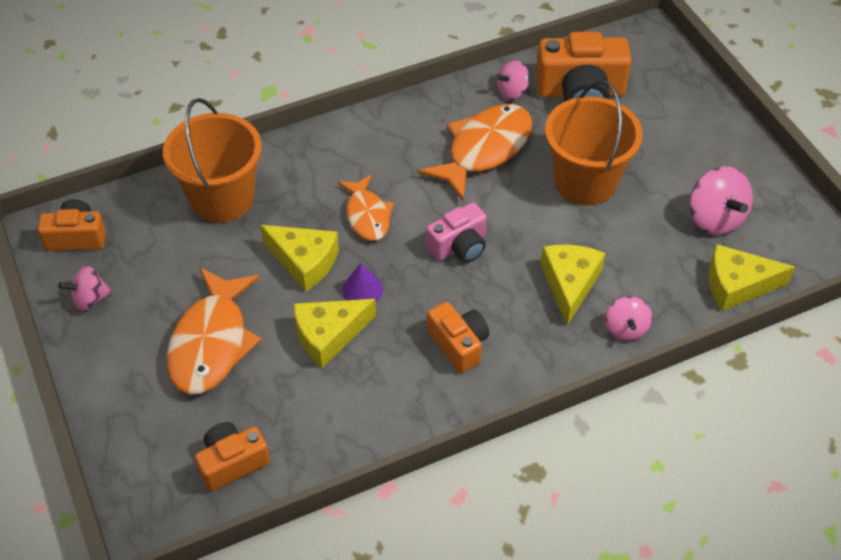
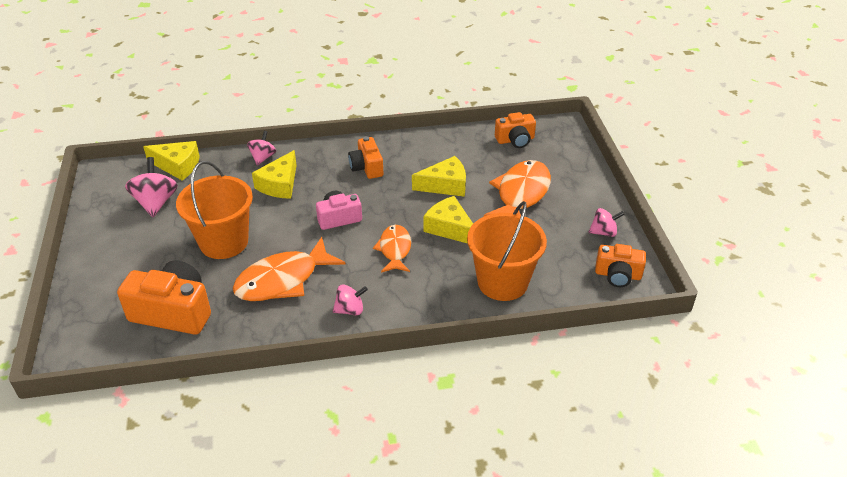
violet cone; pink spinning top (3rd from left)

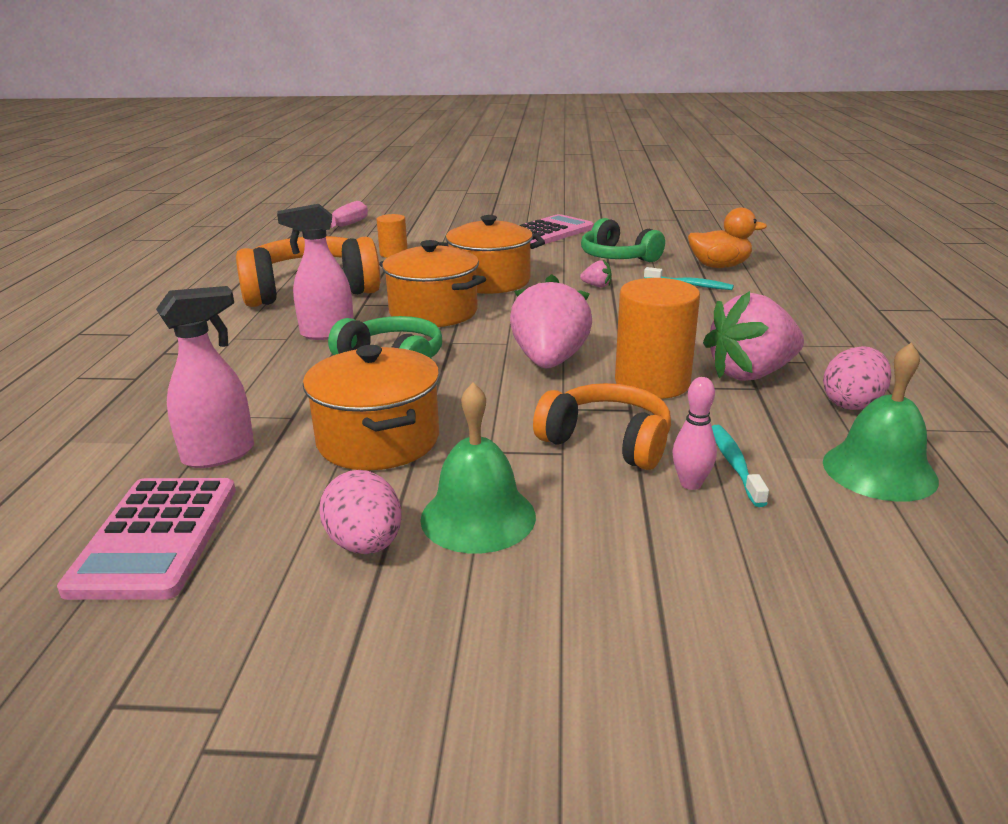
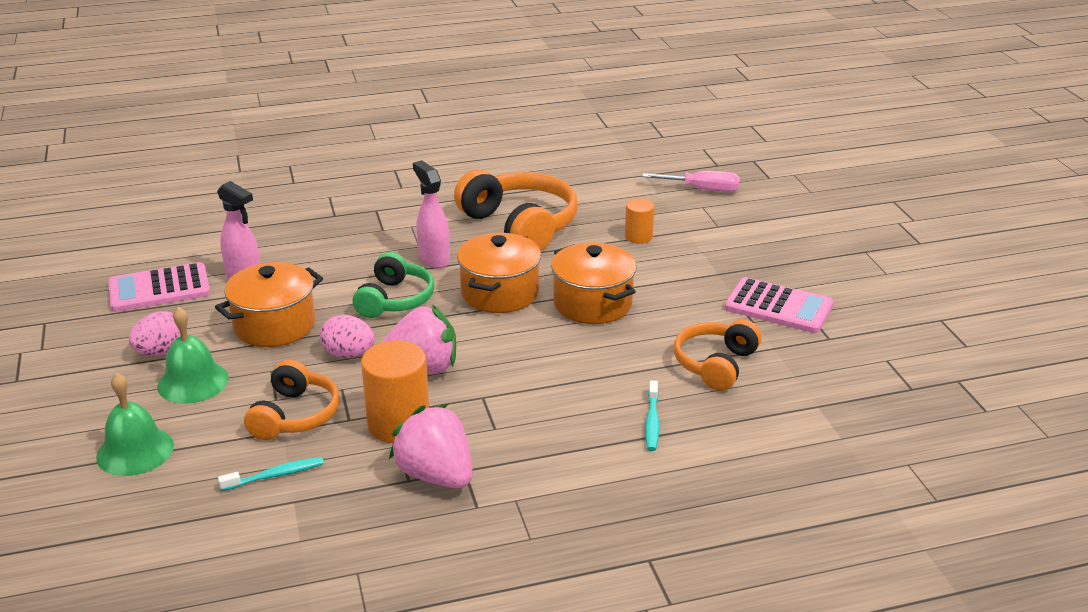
pink toy strawberry (2nd from left in the first image); bright orange headset (3rd from left); pink skittle; bright orange rubber duck; emerald hand bell (1st from left); pink toy egg (2nd from left)

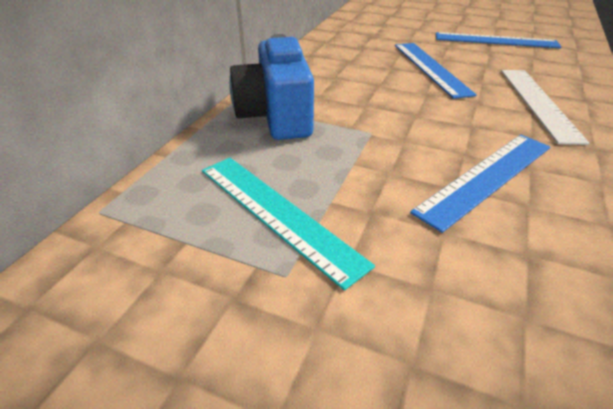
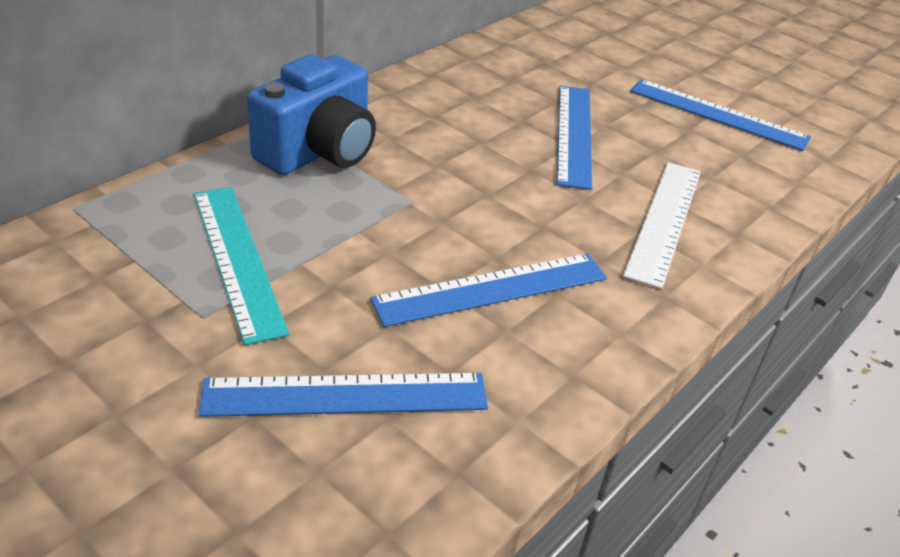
cobalt photo camera; cobalt ruler (1st from left)

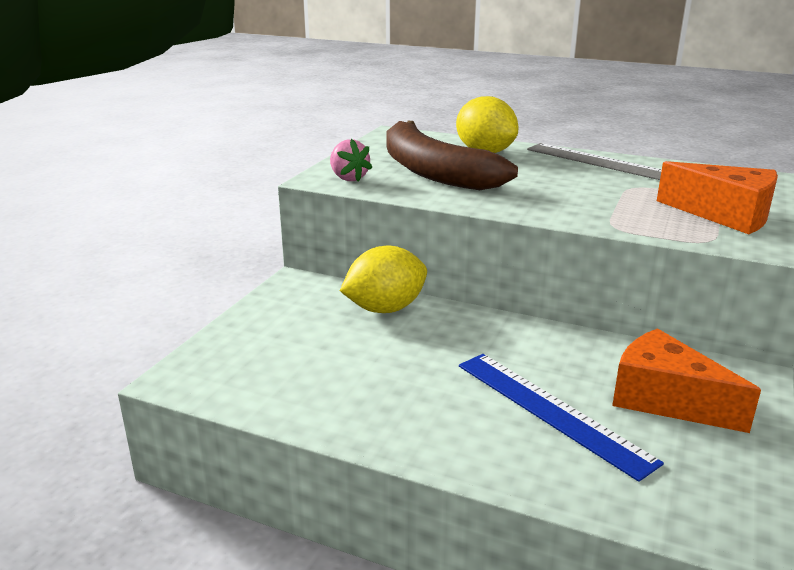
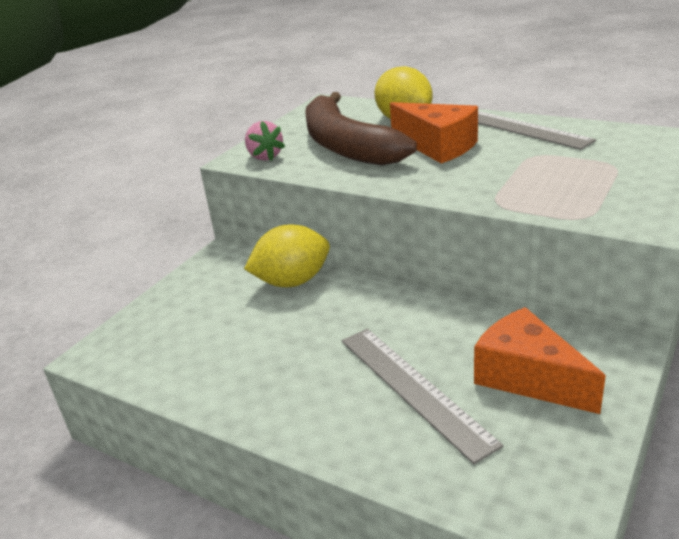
ash-grey ruler (1st from left); bright orange cheese wedge (1st from left)

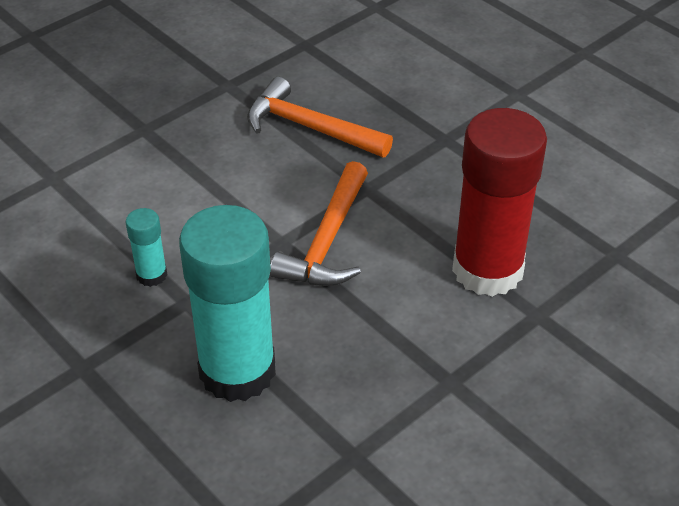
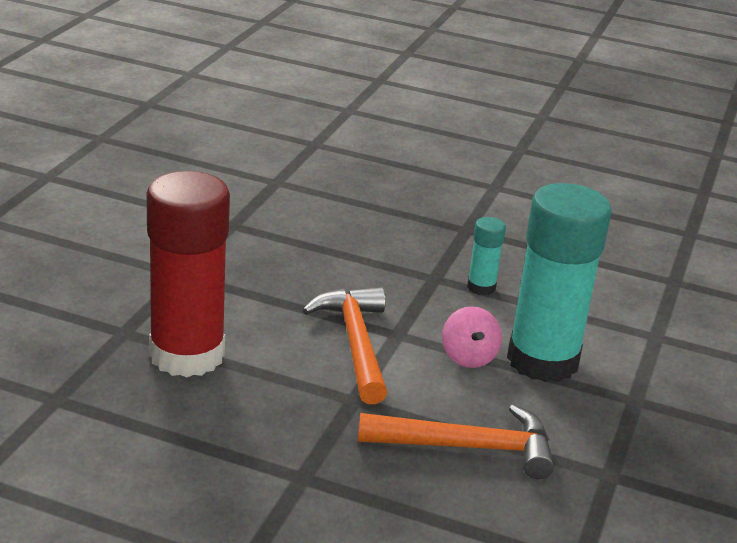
teal glue stick (2nd from left); pink spinning top

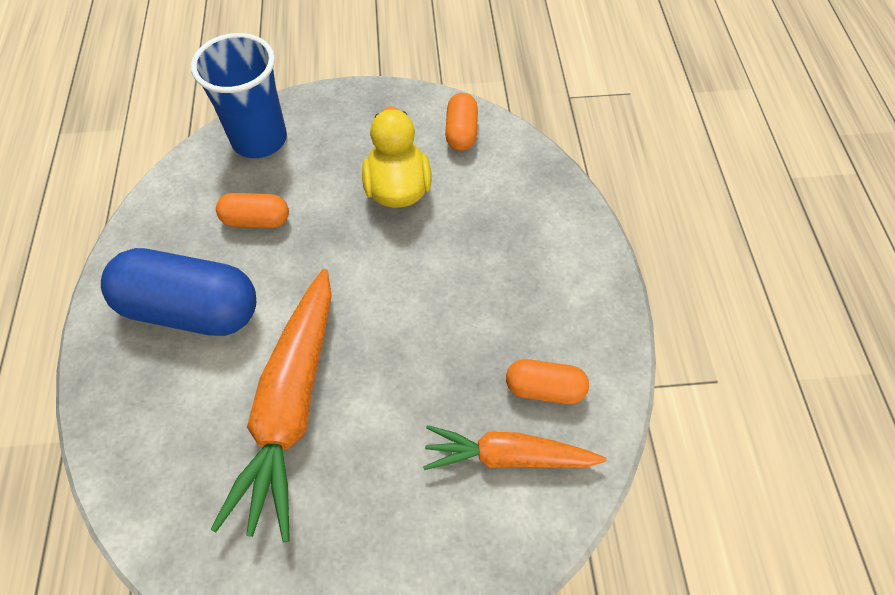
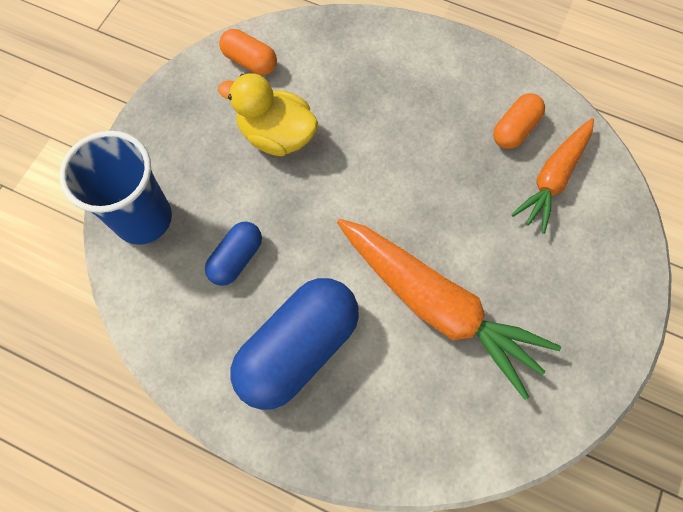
cobalt pill shape (1st from left)

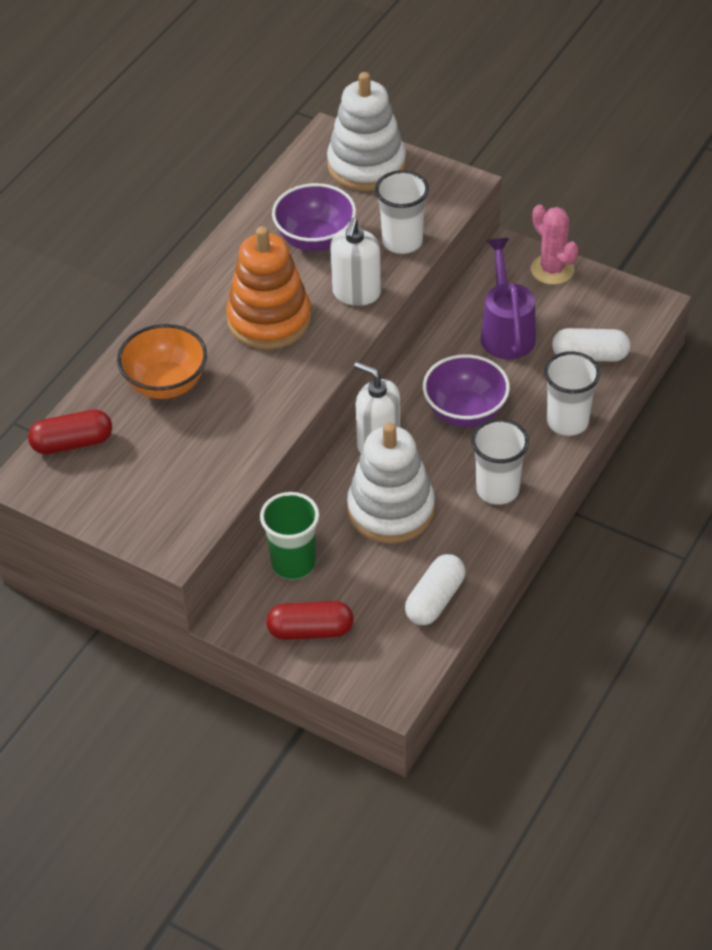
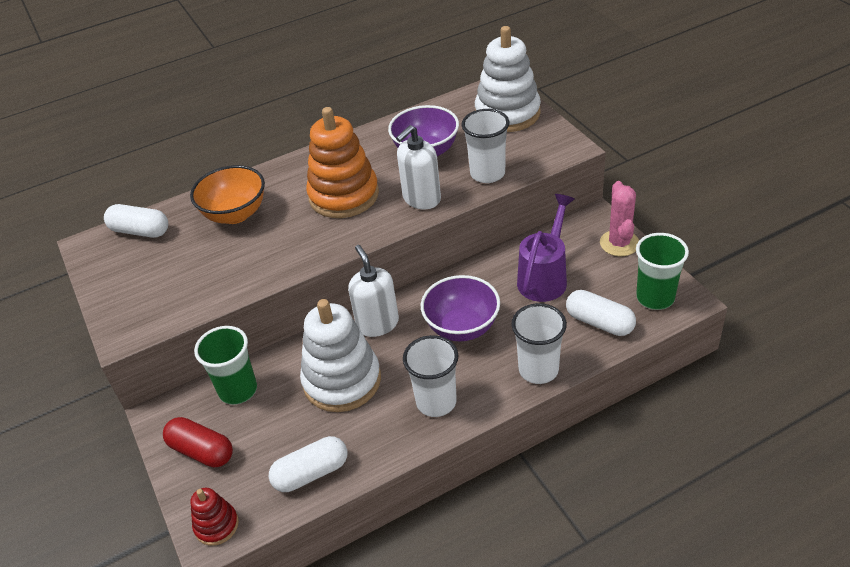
snow-white pill shape (1st from left); red ring stacker; emerald cup (2nd from left)

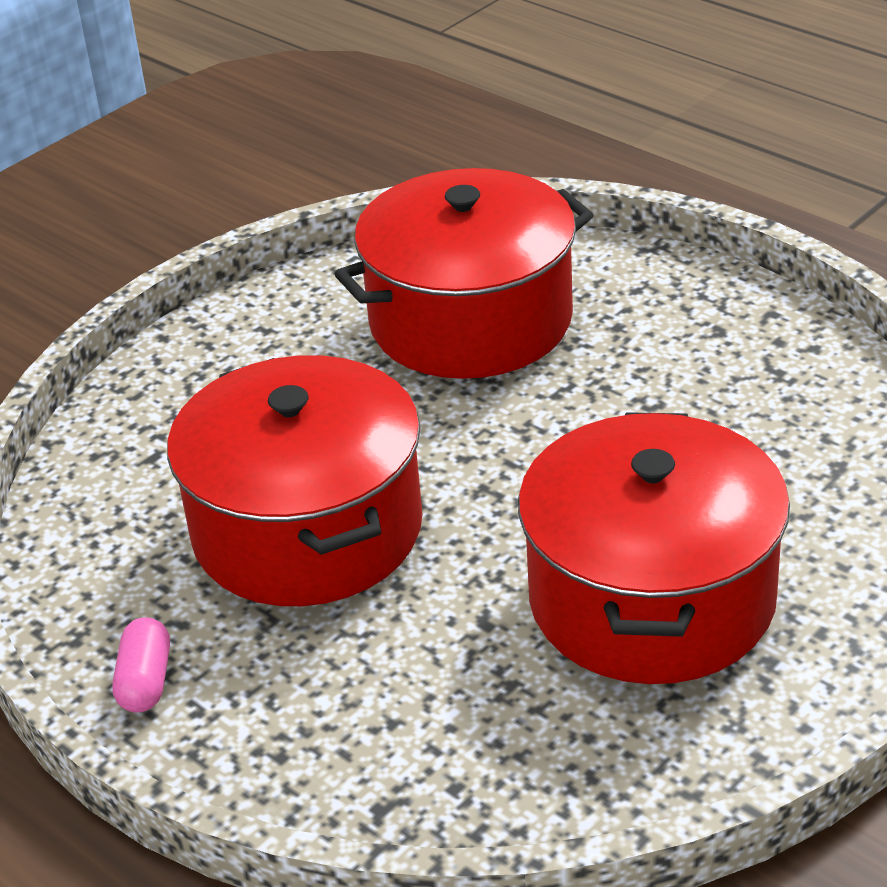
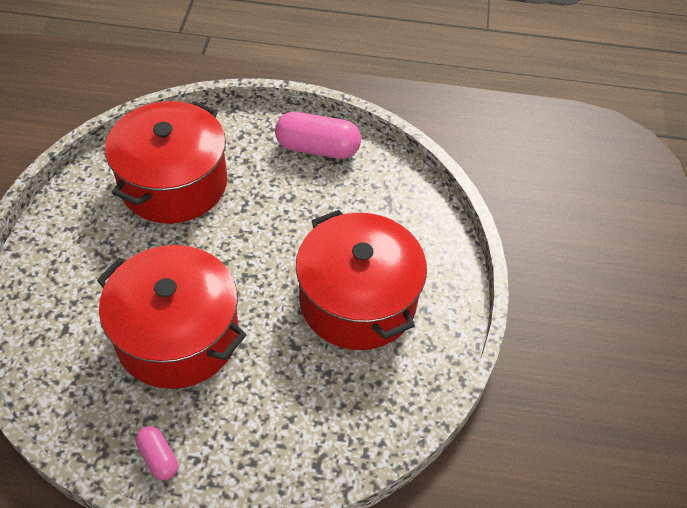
pink pill shape (2nd from left)

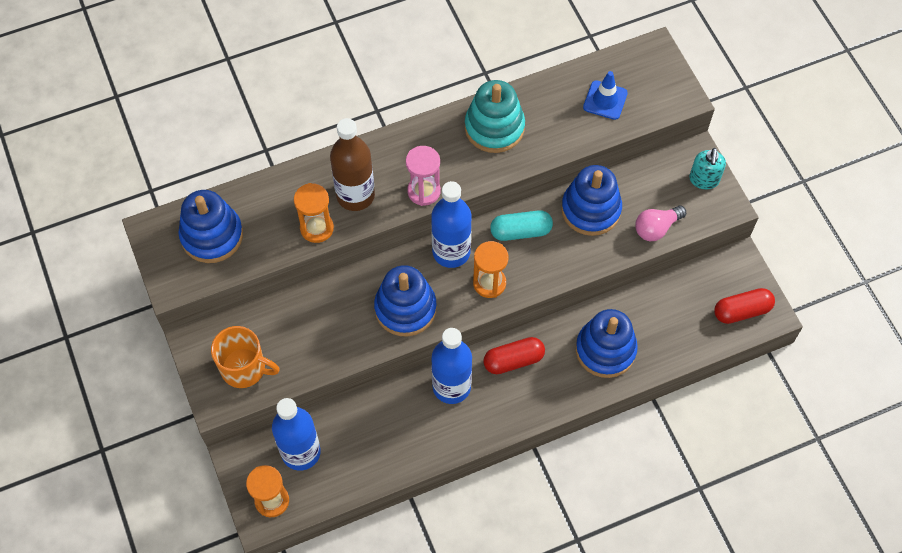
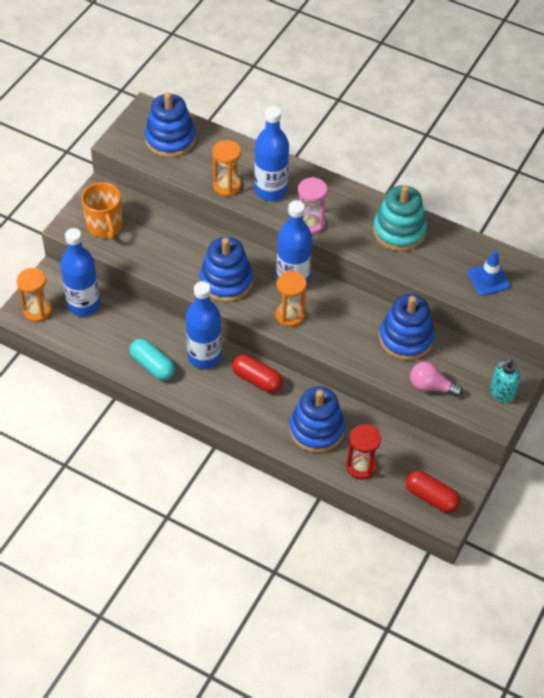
cobalt drink bottle (3rd from left); teal pill shape; red sandglass

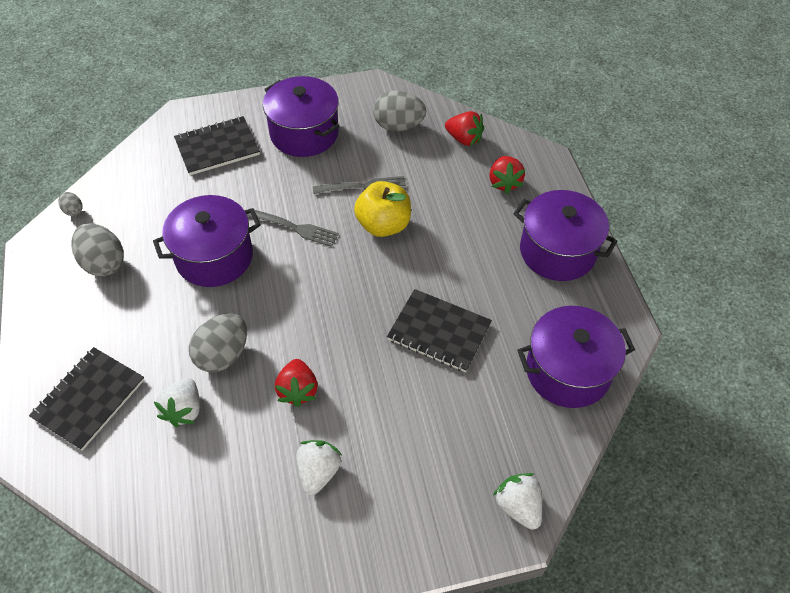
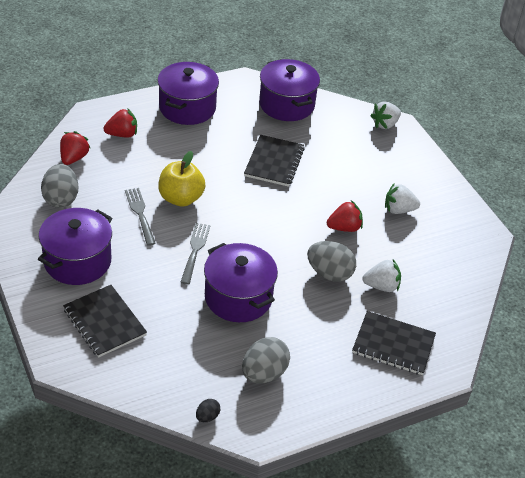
black toy egg

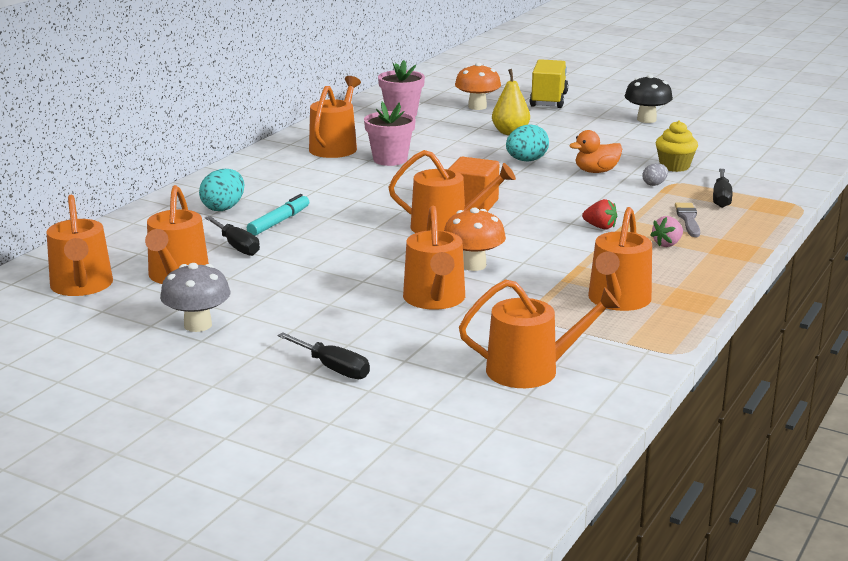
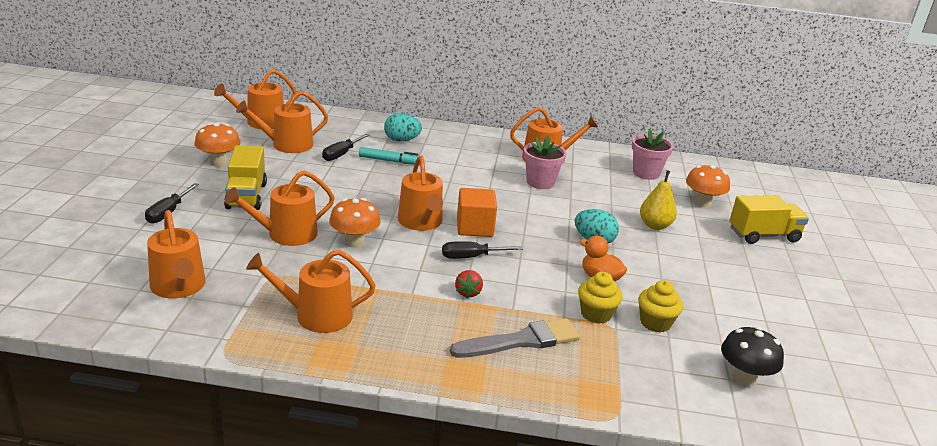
bright orange toadstool (1st from left); black toadstool; golden cupcake (1st from left); pink toy strawberry; ash-grey brush; black screwdriver (3rd from left); golden lorry (1st from left)

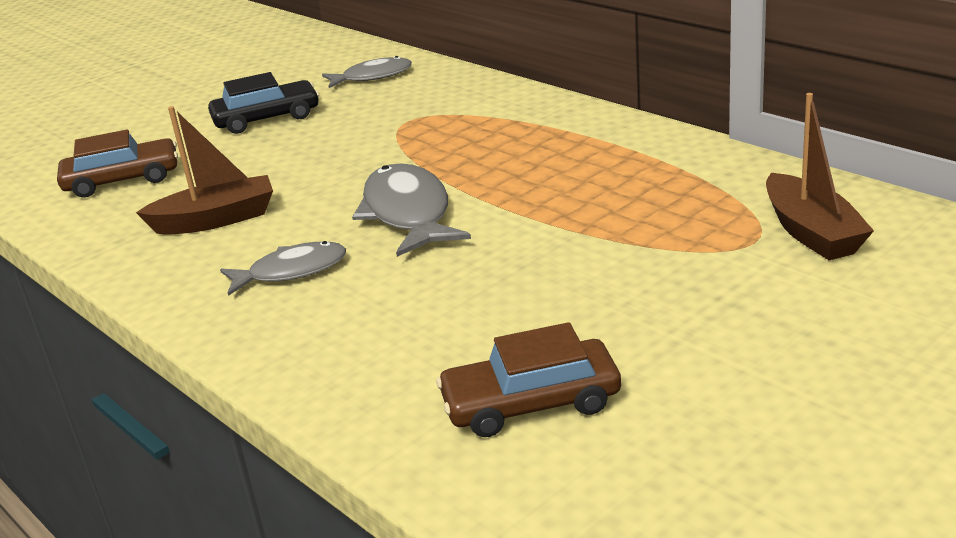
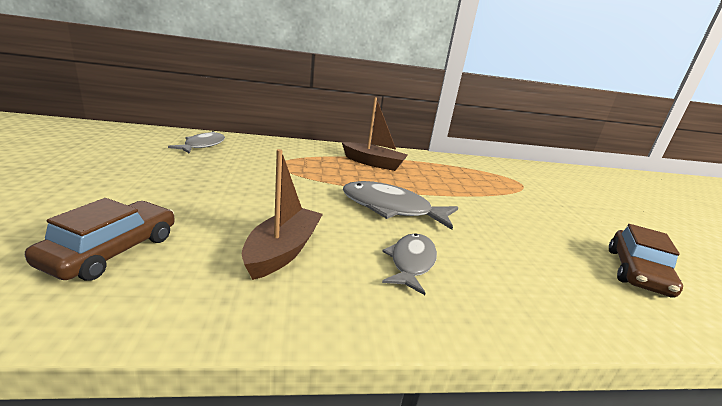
black car; brown boat (2nd from left)

